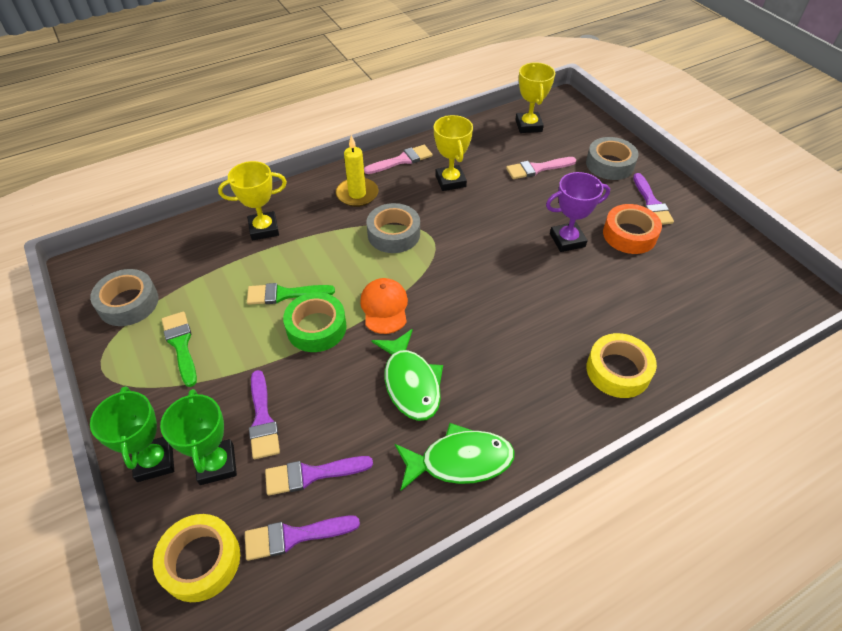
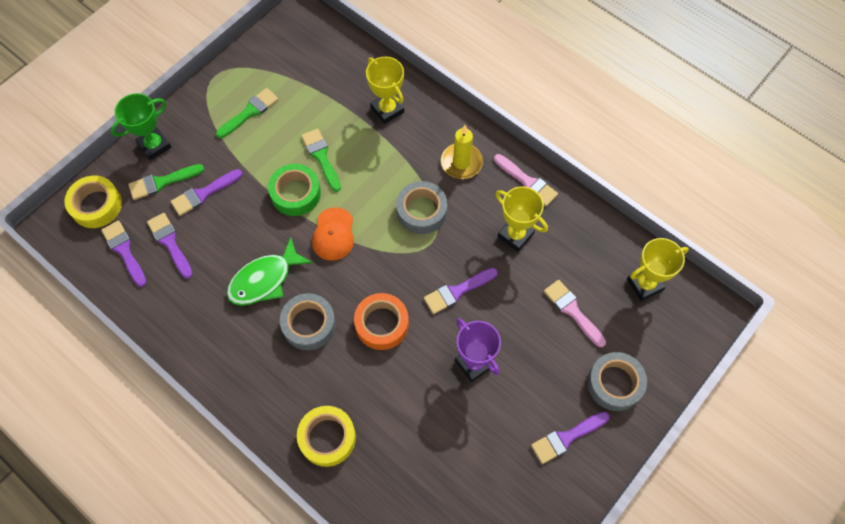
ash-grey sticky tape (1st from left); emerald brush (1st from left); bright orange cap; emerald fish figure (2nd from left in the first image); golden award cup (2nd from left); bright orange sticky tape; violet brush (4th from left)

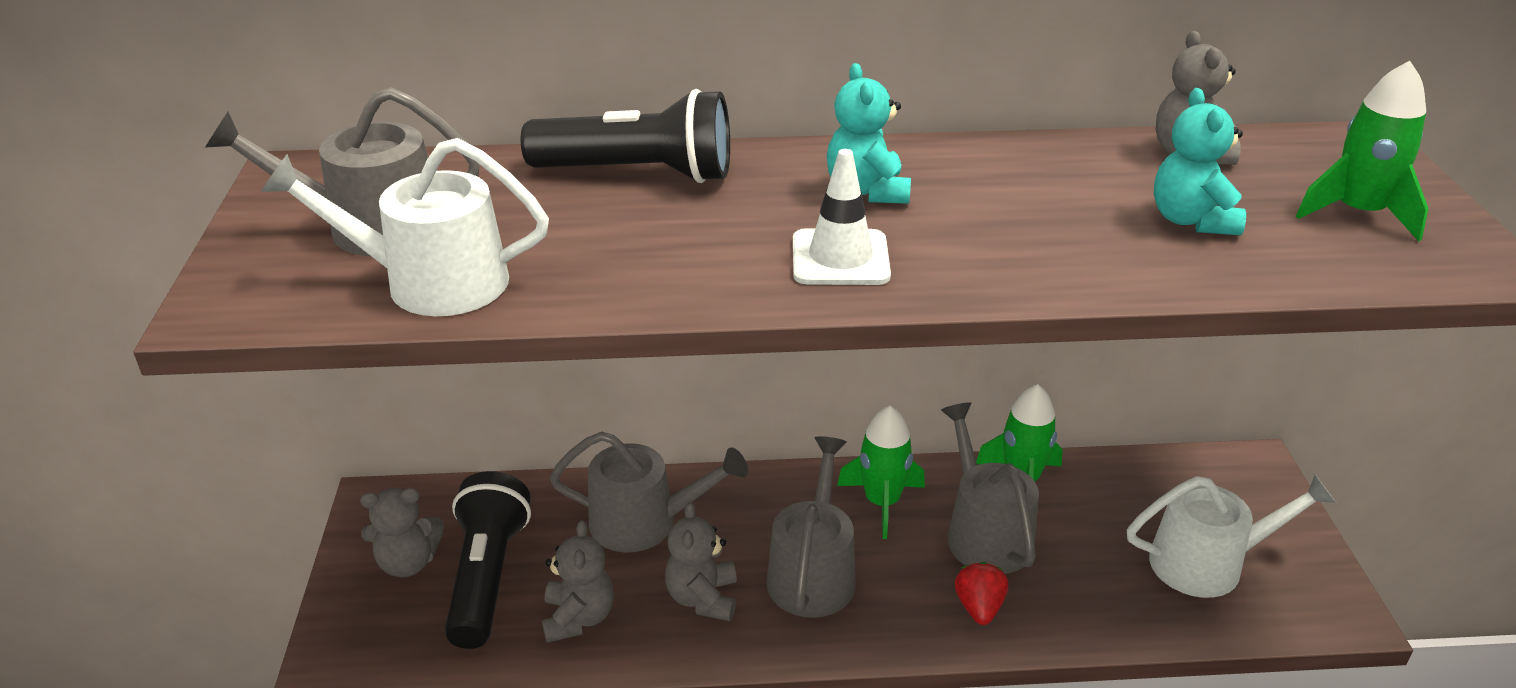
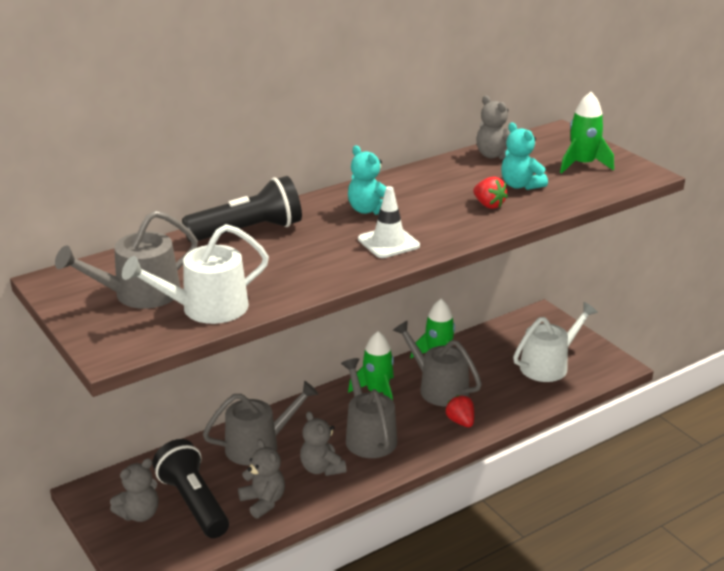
red toy strawberry (2nd from left)

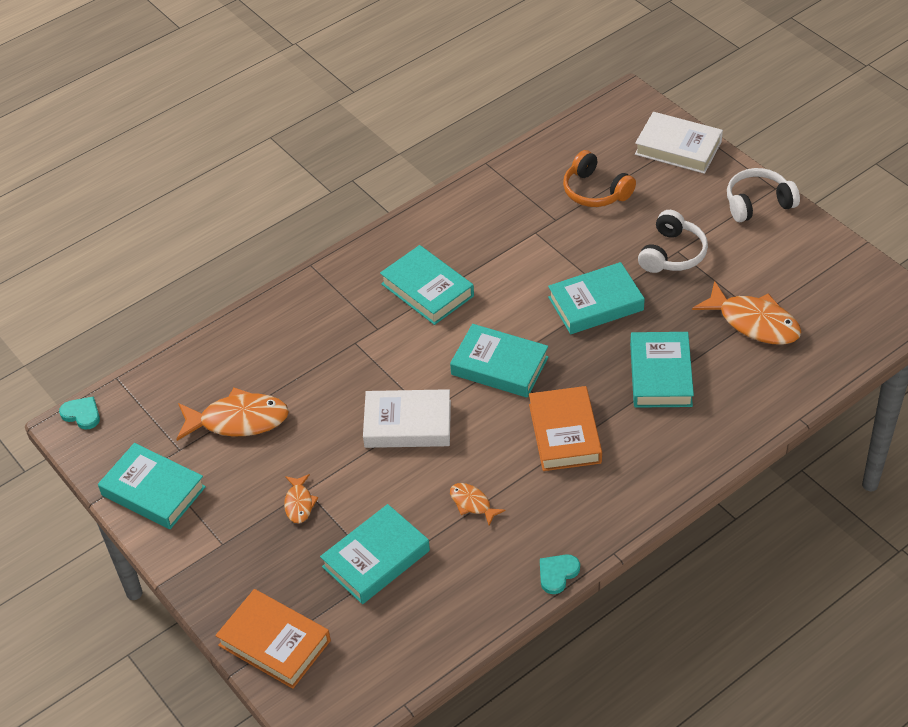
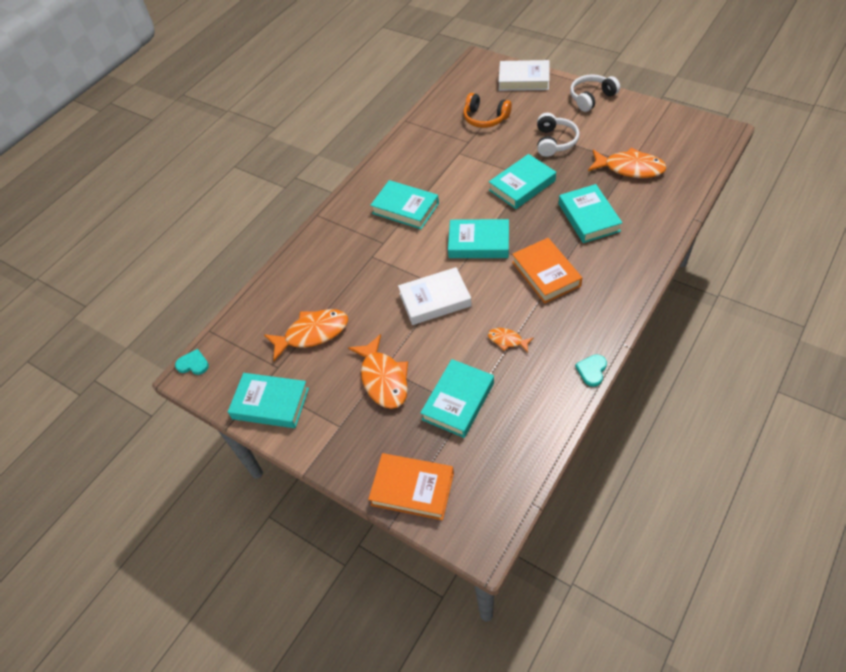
bright orange fish figure (2nd from left)

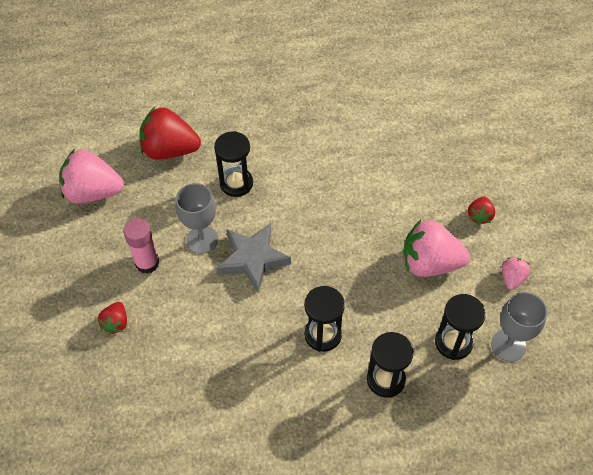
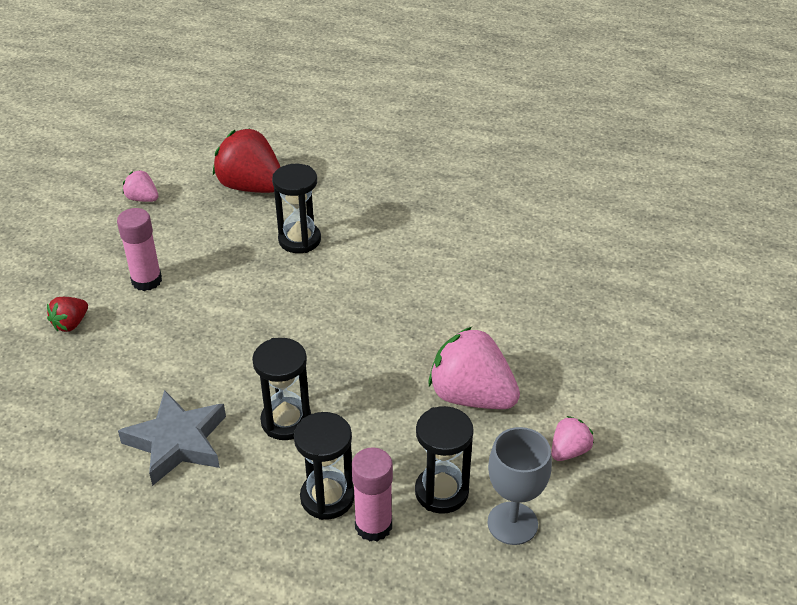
pink toy strawberry (1st from left); ash-grey chalice (1st from left in the first image); ash-grey star shape; red toy strawberry (3rd from left in the first image); pink glue stick (2nd from left)

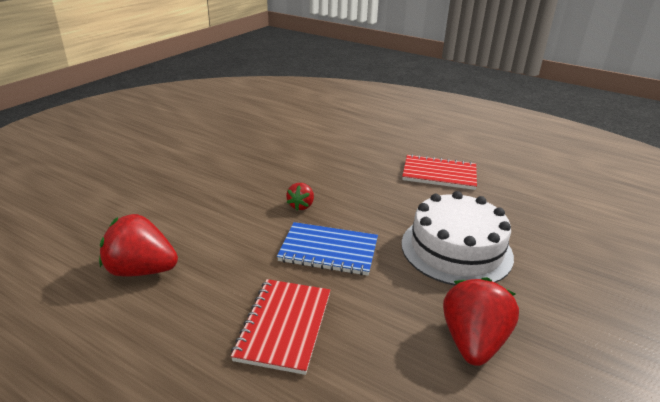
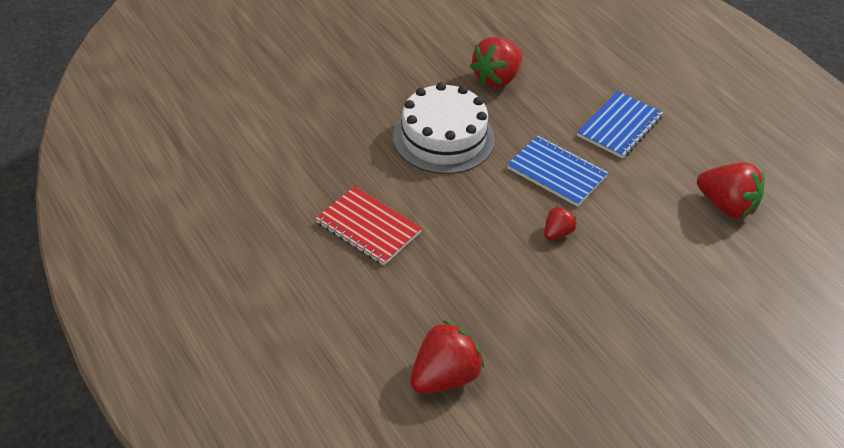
cobalt notepad (2nd from left); red toy strawberry (1st from left)

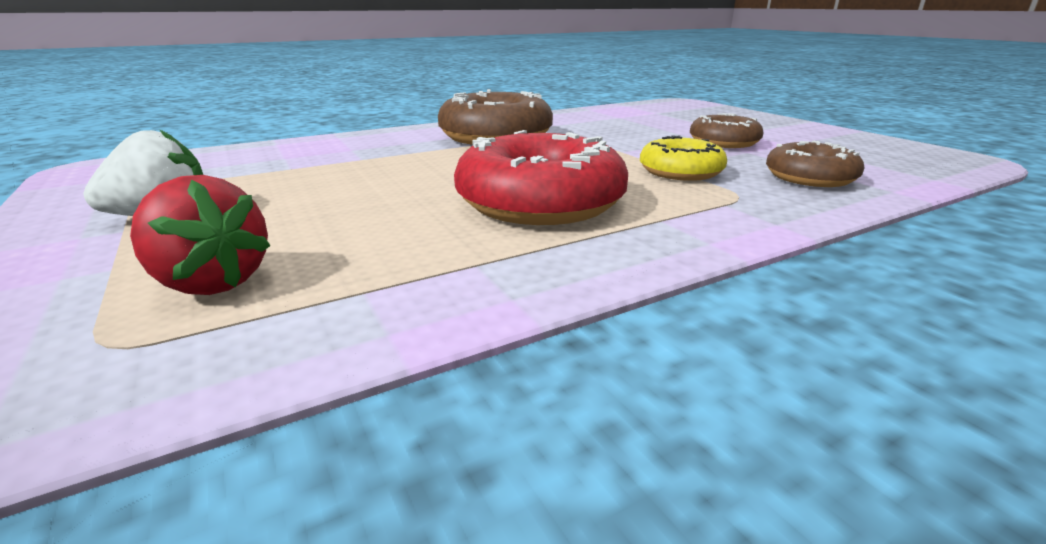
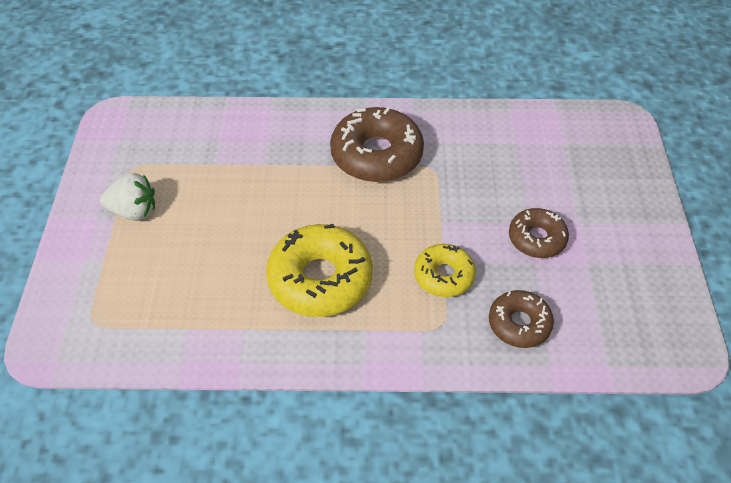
red toy strawberry; golden glazed donut (1st from left)

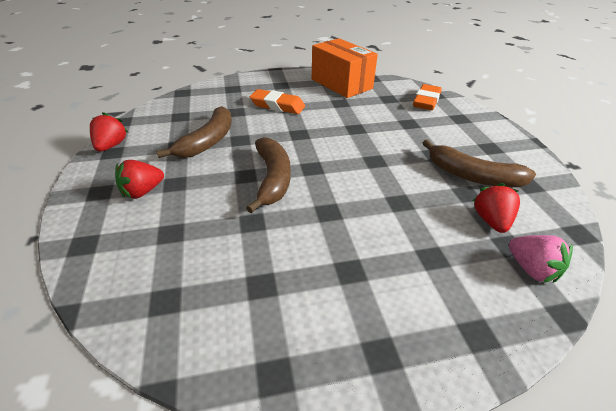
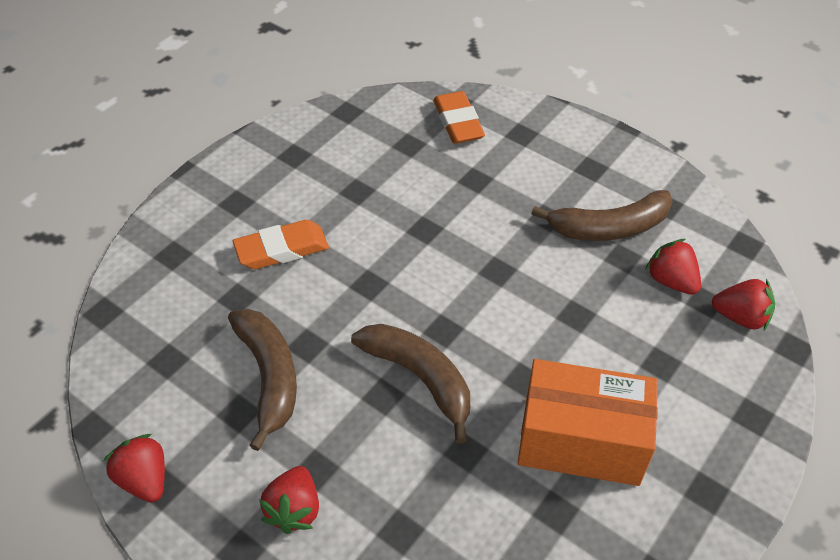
bright orange package; red toy strawberry (4th from left)

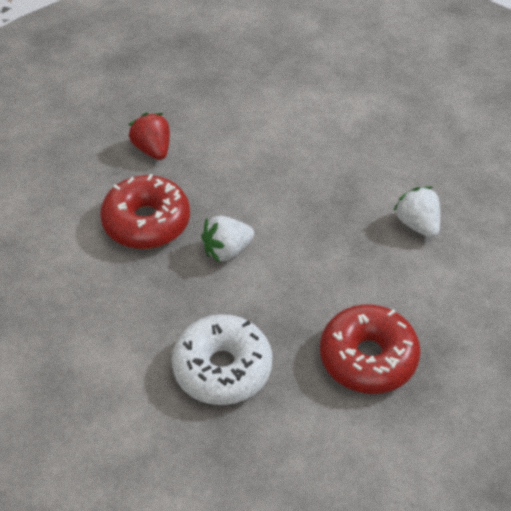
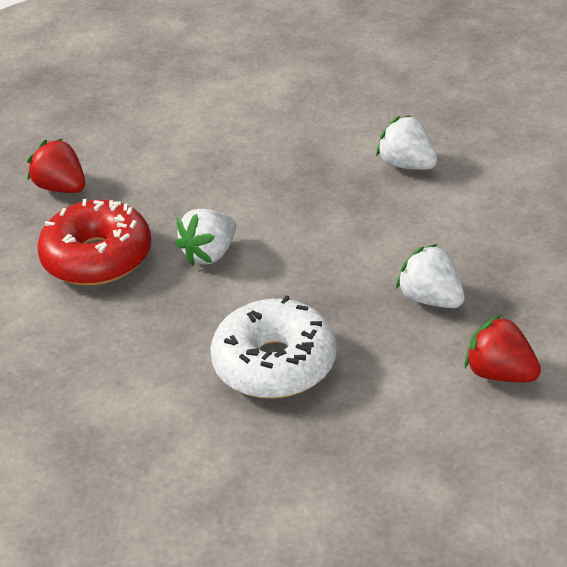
snow-white toy strawberry (3rd from left); red toy strawberry (2nd from left)

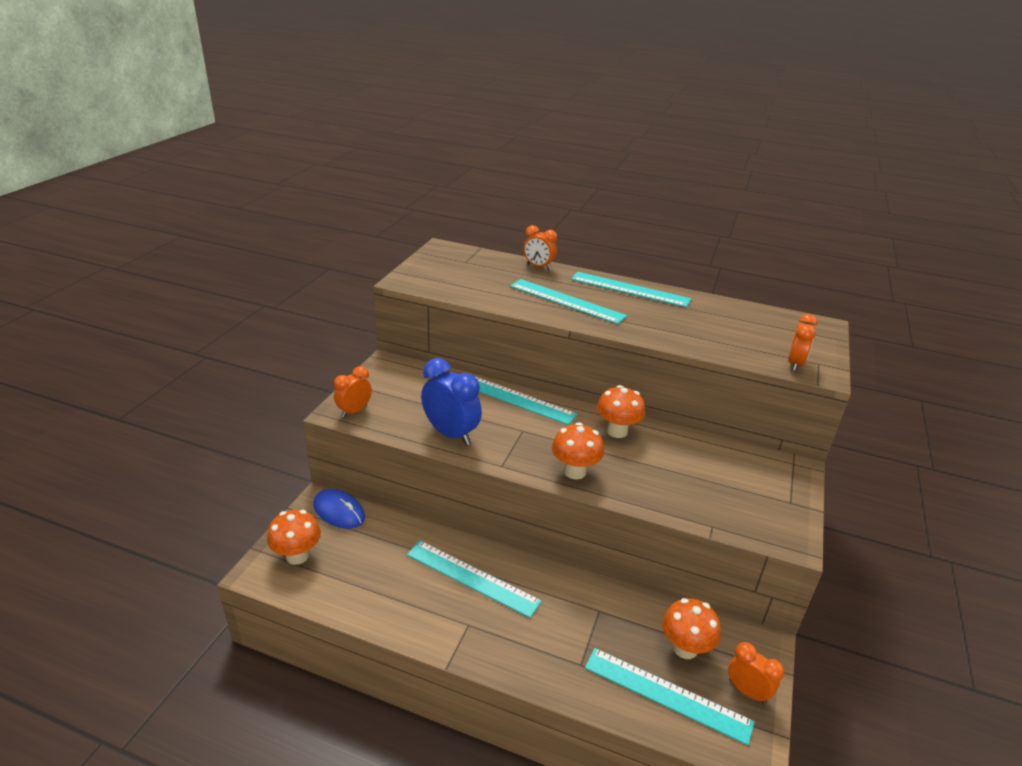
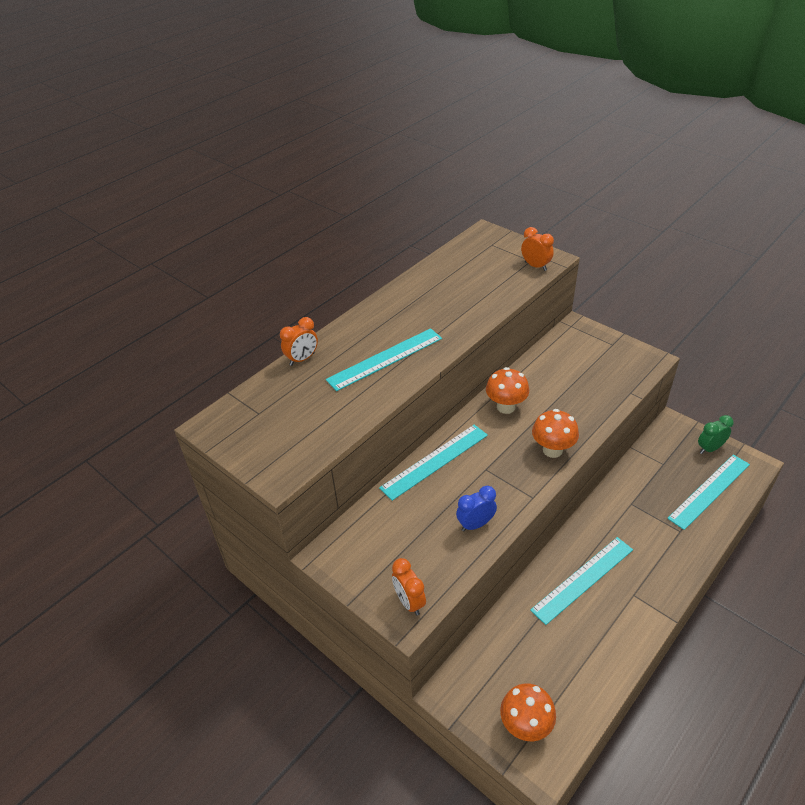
cobalt PC mouse; cobalt bedside clock; teal ruler (4th from left in the first image); bright orange toadstool (4th from left in the first image); emerald bedside clock

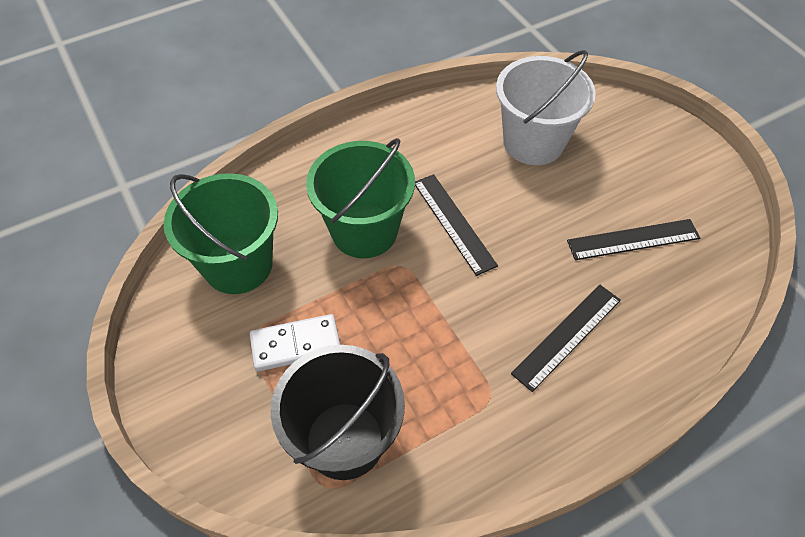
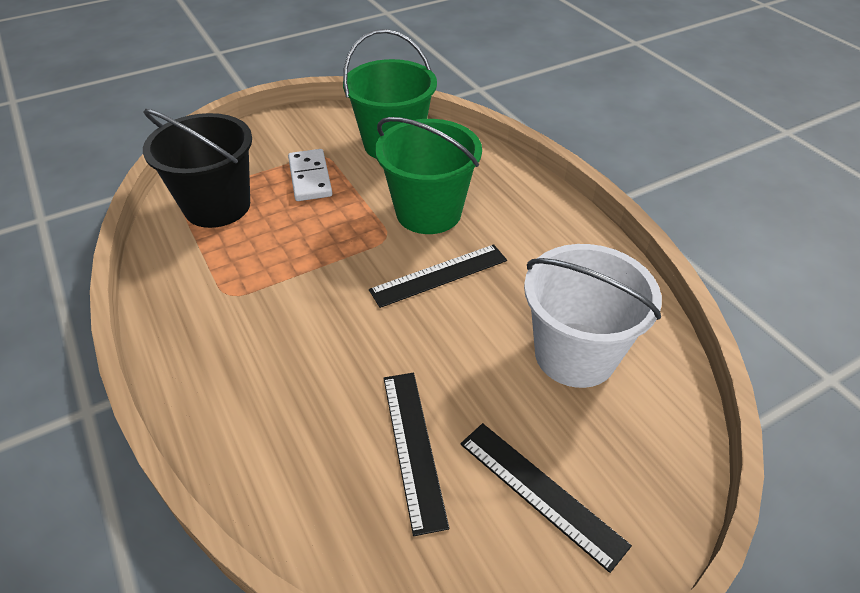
black ruler (3rd from left)

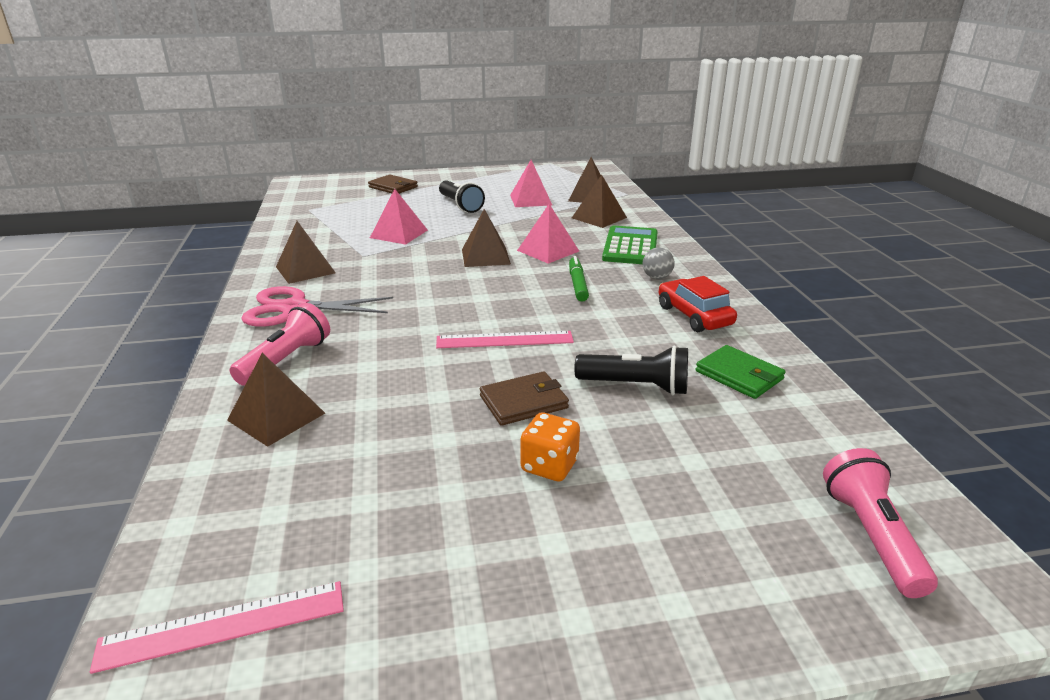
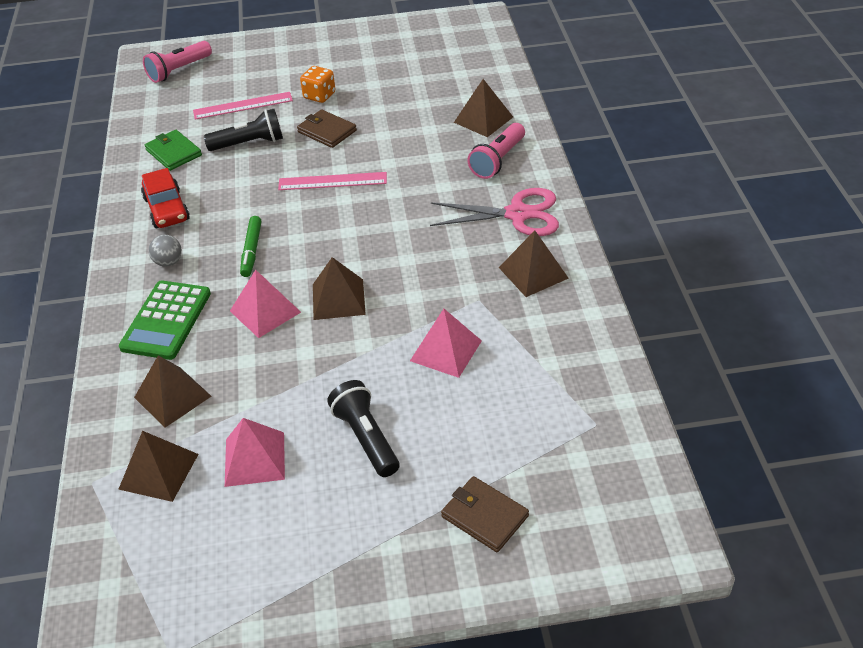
pink ruler (1st from left); brown wallet (1st from left); black torch (1st from left); pink torch (1st from left)

